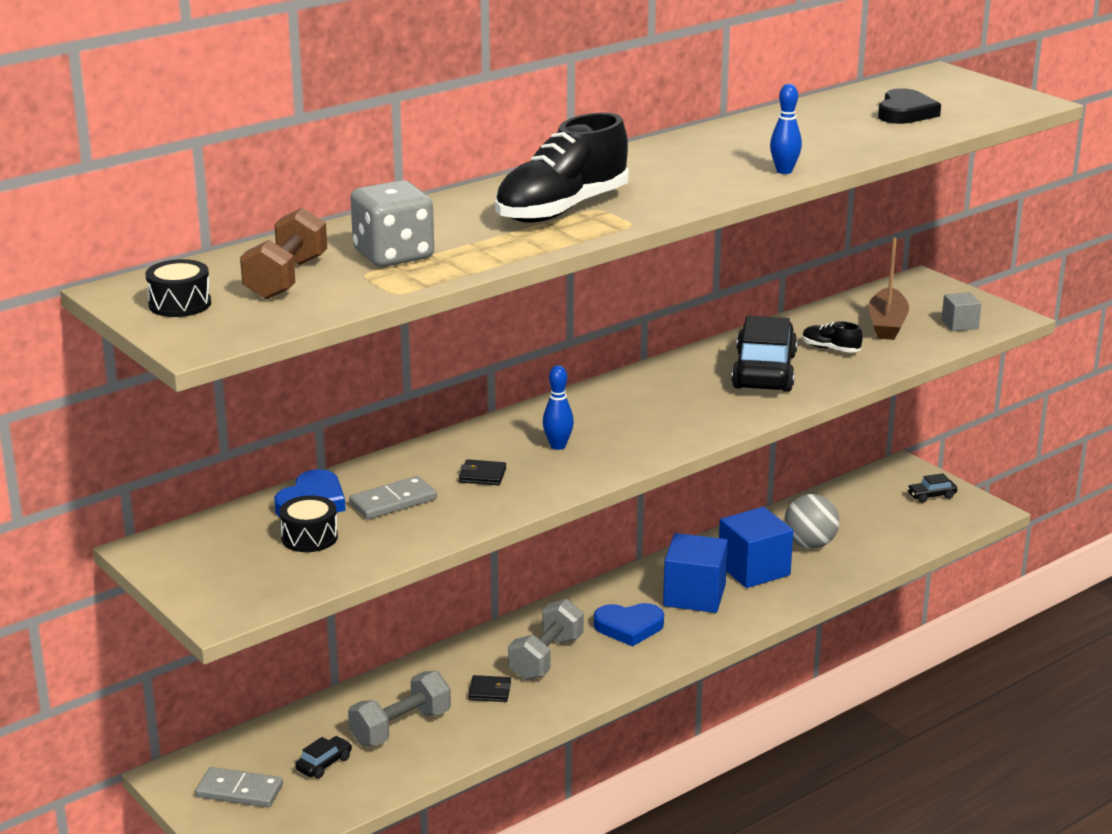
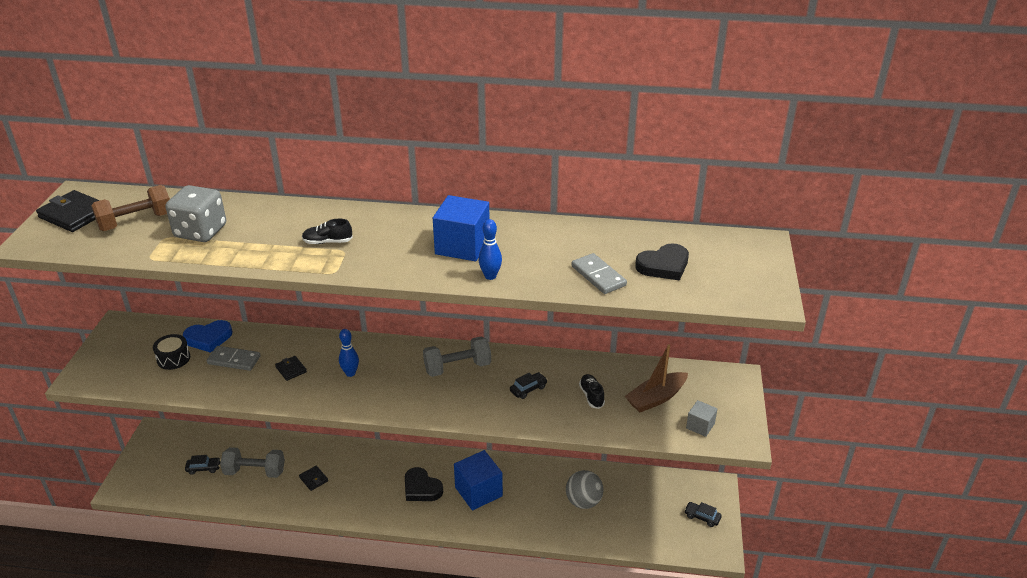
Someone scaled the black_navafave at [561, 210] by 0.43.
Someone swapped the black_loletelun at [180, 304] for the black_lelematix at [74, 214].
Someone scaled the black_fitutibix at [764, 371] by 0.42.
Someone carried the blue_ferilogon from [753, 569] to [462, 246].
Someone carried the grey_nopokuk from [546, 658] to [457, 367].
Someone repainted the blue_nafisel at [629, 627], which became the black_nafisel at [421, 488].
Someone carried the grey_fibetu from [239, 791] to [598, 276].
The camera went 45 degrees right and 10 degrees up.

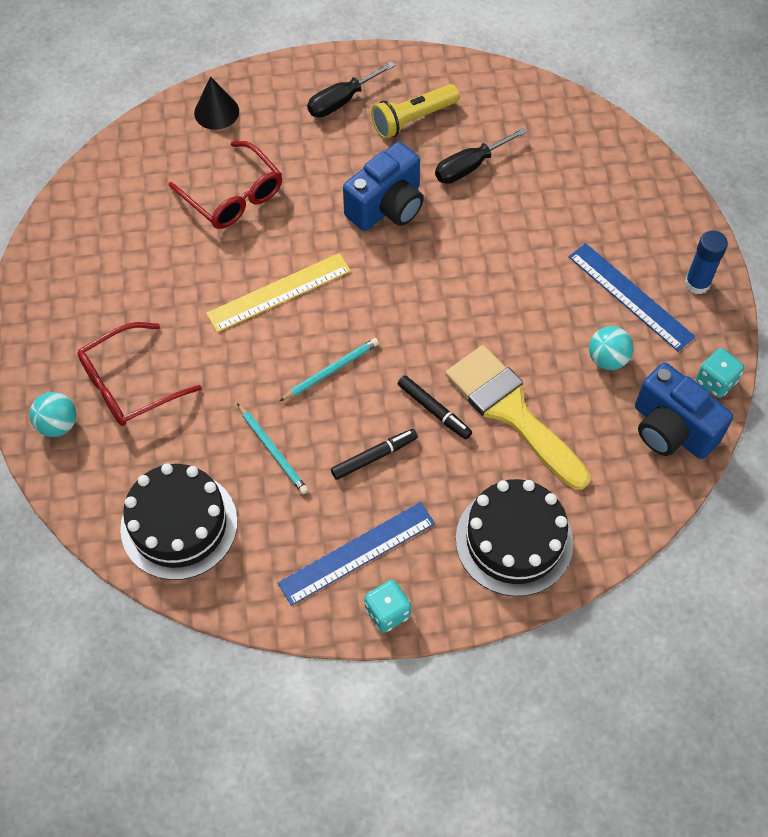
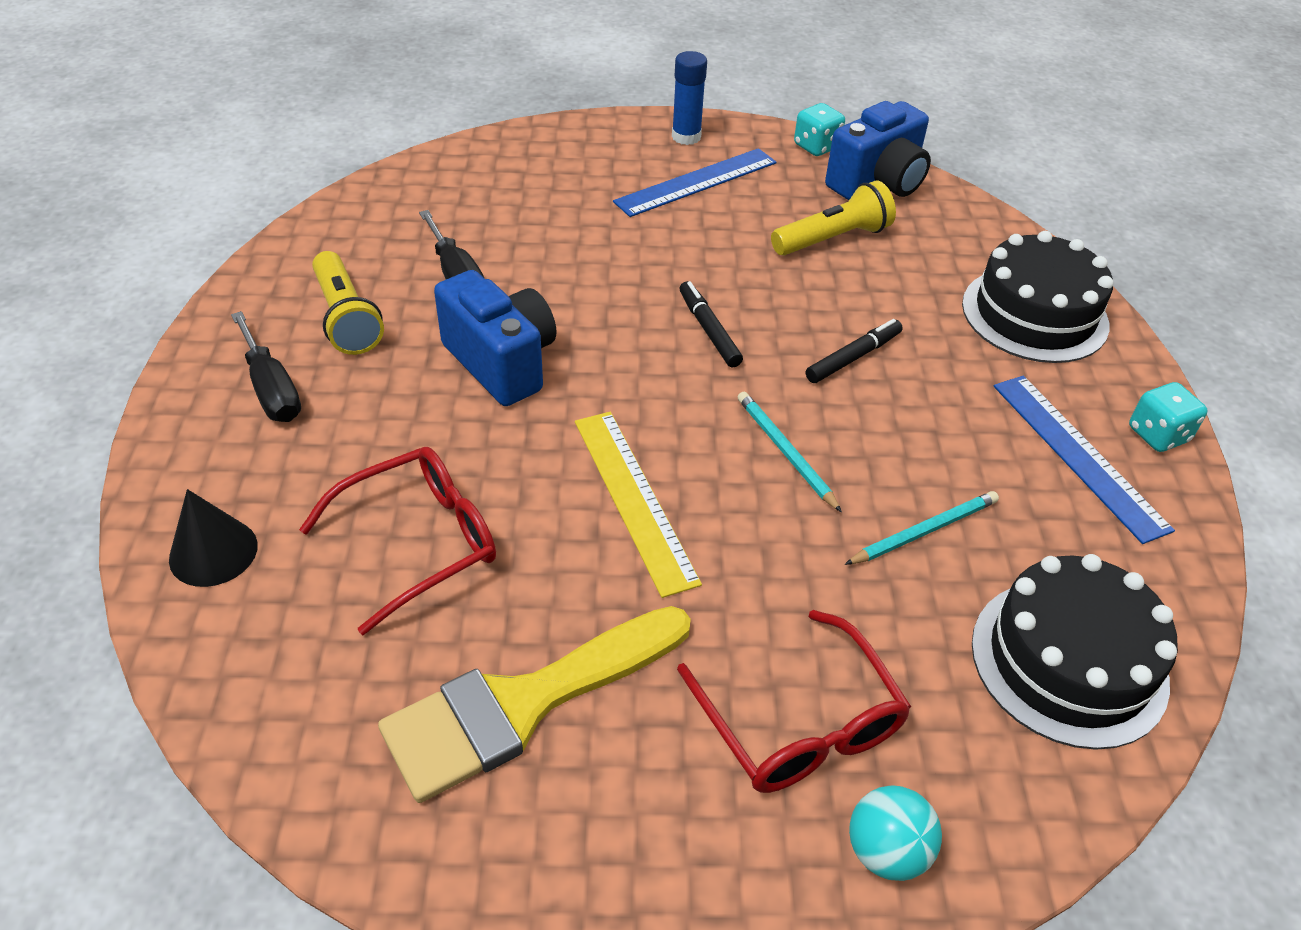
Someone took away the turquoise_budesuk at [607, 359].
Someone carried the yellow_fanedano from [511, 411] to [523, 704].
Someone carried the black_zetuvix from [374, 457] to [709, 330].
Someone put down the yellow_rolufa at [833, 239].
The camera went 85 degrees left and 15 degrees down.

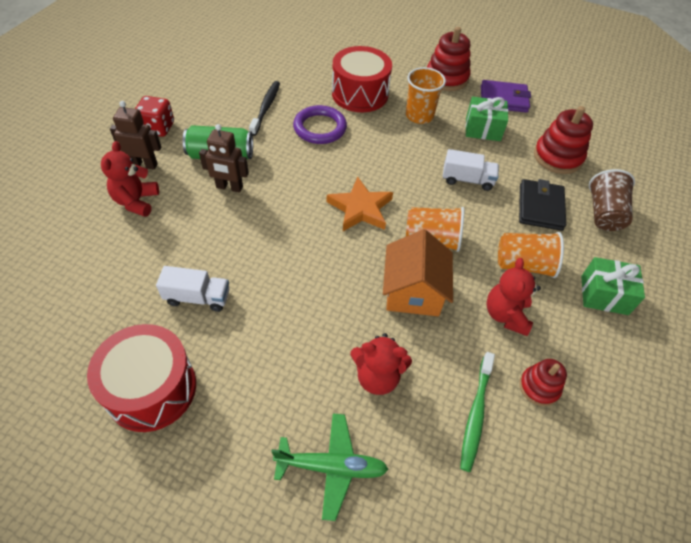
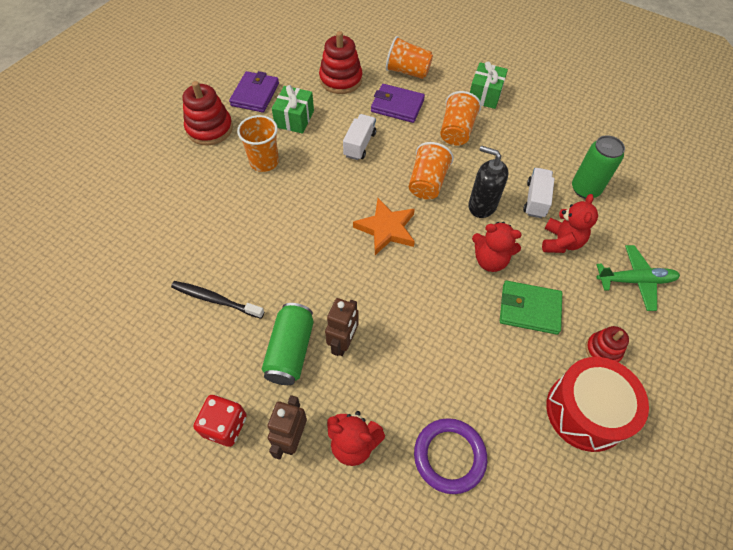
Someone took away the red_loletelun at [360, 94].
Someone carried the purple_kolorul from [320, 128] to [449, 456].
Someone repainted the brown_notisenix at [604, 213], which became the orange_notisenix at [407, 71].
Someone repainted the black_lelematix at [540, 207], which became the purple_lelematix at [397, 106].
Someone swapped the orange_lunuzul at [413, 292] for the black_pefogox at [482, 205].
Someone carried the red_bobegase from [506, 315] to [490, 260].
Someone carried the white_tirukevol from [197, 297] to [535, 200].
Someone swapped the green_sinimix at [475, 414] for the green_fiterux at [585, 189].
Someone carried the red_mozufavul from [539, 387] to [602, 350].
Someone rotated the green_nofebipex at [331, 467] by 75 degrees clockwise.
Someone put down the green_lelematix at [529, 309].
The camera went 80 degrees left and 5 degrees up.

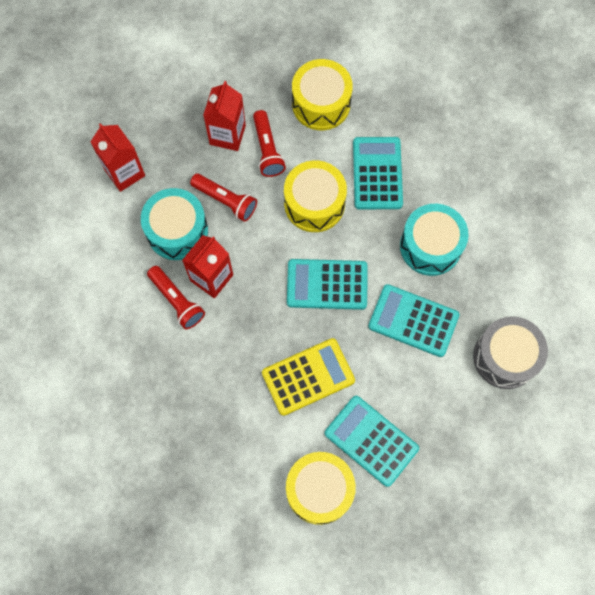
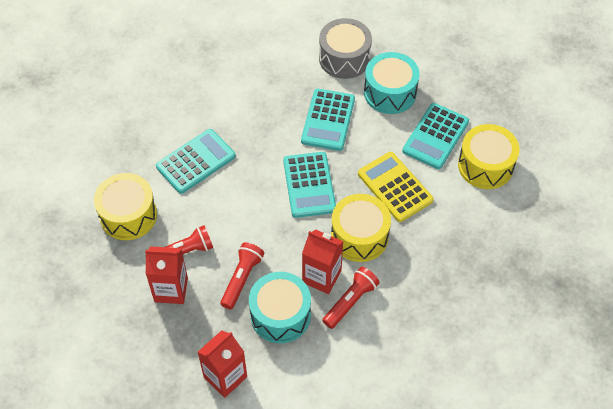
Someone rotated the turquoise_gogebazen at [377, 173] by 150 degrees clockwise.
Someone carried the yellow_loletelun from [314, 204] to [359, 236].
Someone carried the turquoise_loletelun from [430, 246] to [390, 93].
The camera went 100 degrees left and 15 degrees down.

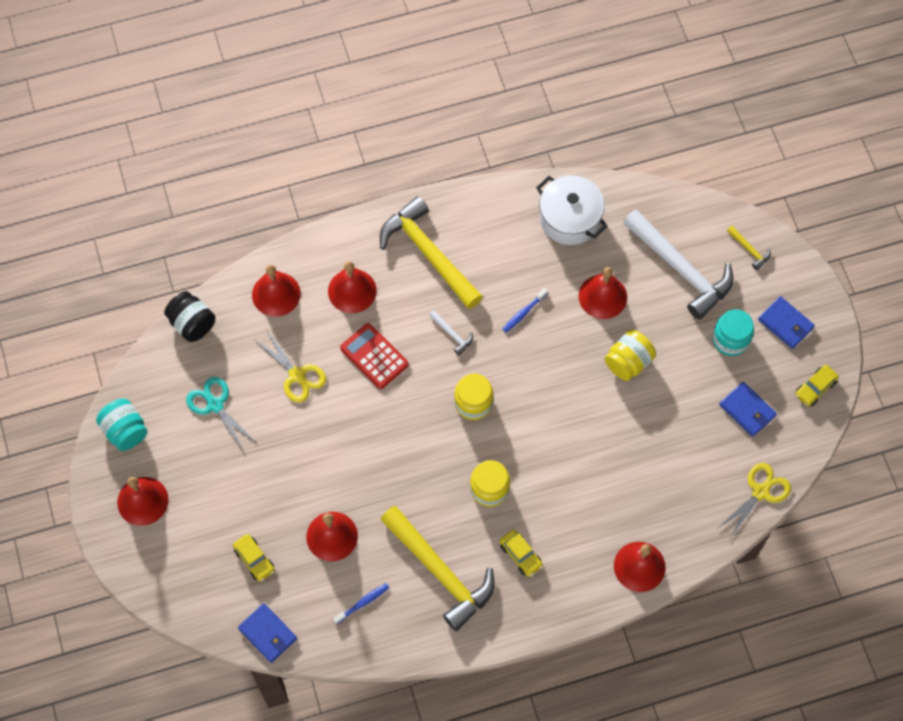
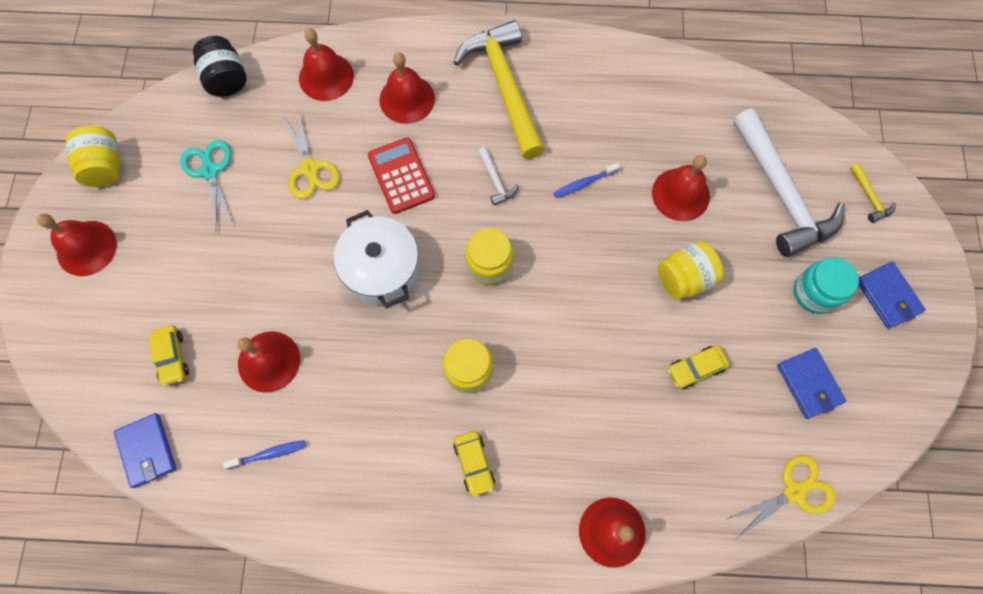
Someone carried the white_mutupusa from [570, 219] to [382, 269].
Someone carried the yellow_fitutibix from [815, 388] to [695, 368].
Someone repainted the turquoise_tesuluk at [125, 431], which became the yellow_tesuluk at [105, 167].
Someone took away the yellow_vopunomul at [440, 572].
The camera went 20 degrees right and 5 degrees up.

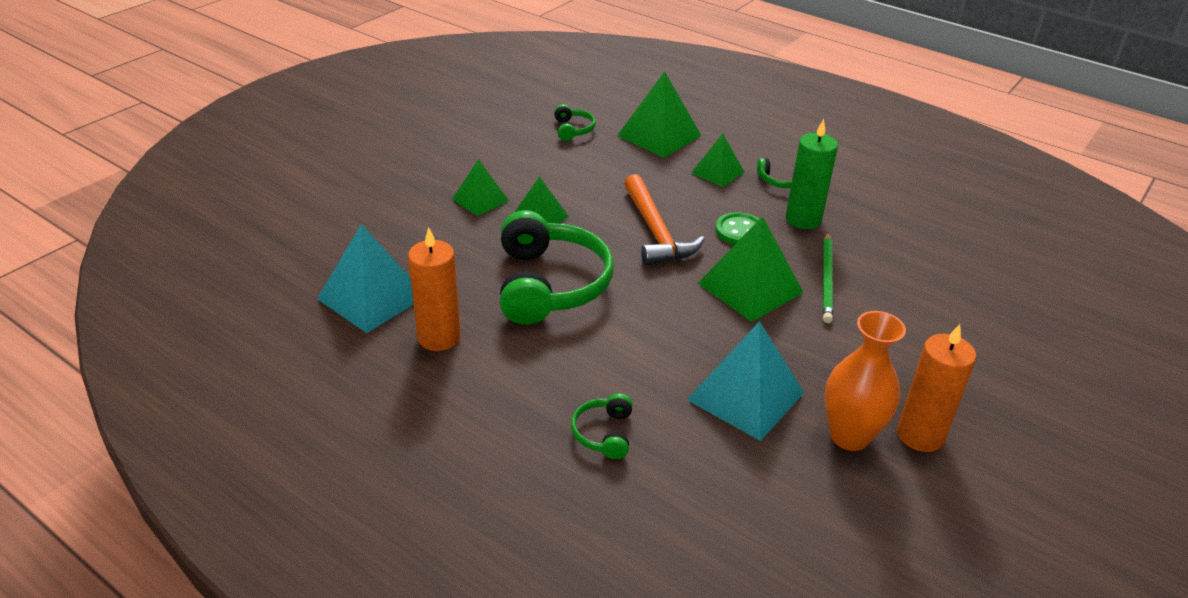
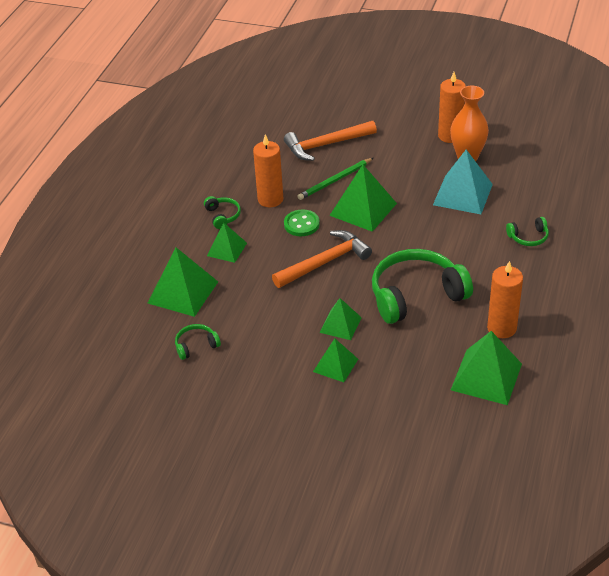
Someone repainted the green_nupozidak at [803, 219], which became the orange_nupozidak at [270, 199].
Someone repainted the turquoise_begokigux at [372, 297], which became the green_begokigux at [486, 376].
Someone rotated the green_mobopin at [827, 279] by 150 degrees clockwise.
Someone put down the orange_vopunomul at [326, 145].
The camera went 105 degrees left and 5 degrees up.

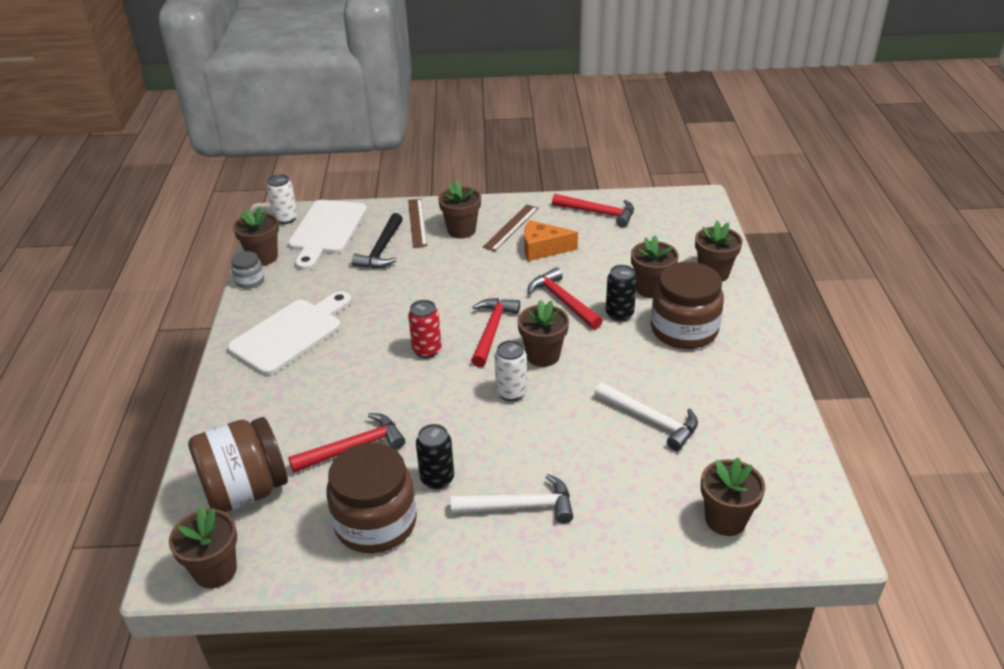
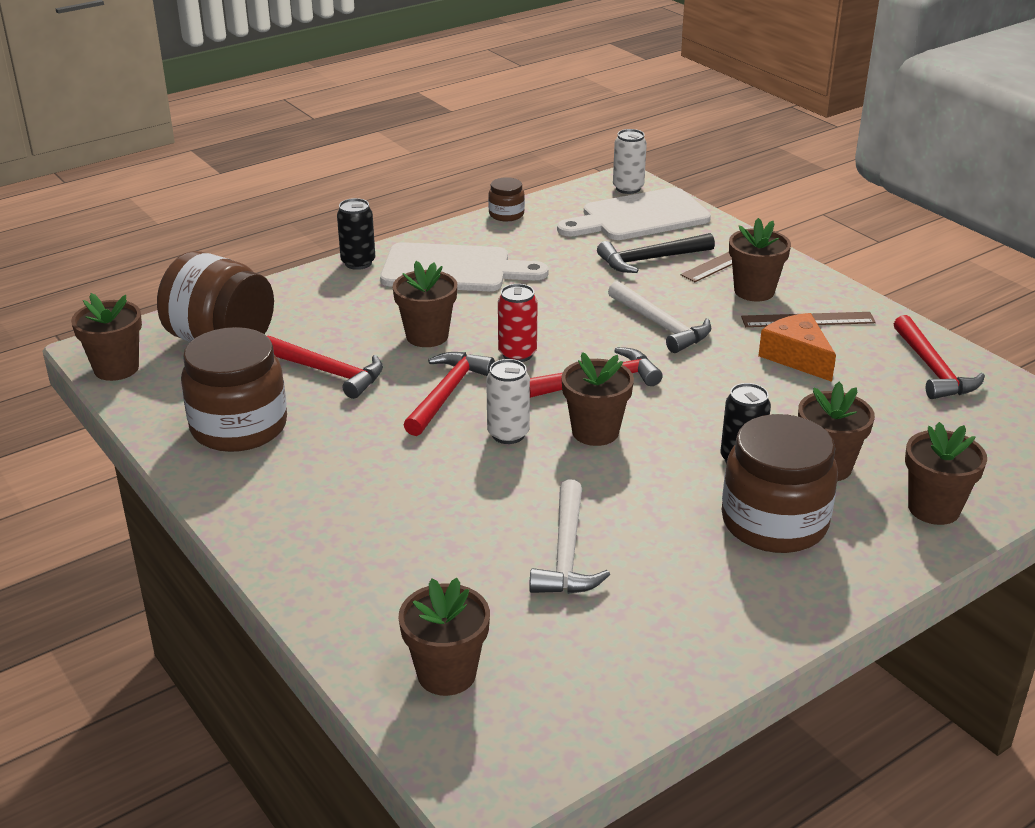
Someone carried the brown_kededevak from [263, 257] to [427, 336].
Someone repainted the grey_tesuluk at [249, 281], which became the brown_tesuluk at [506, 214].
Someone carried the red_vopunomul from [562, 301] to [446, 393].
Someone carried the black_fiterux from [437, 479] to [358, 263].
Someone carried the white_vopunomul from [520, 506] to [661, 325].
The camera went 55 degrees right and 5 degrees down.

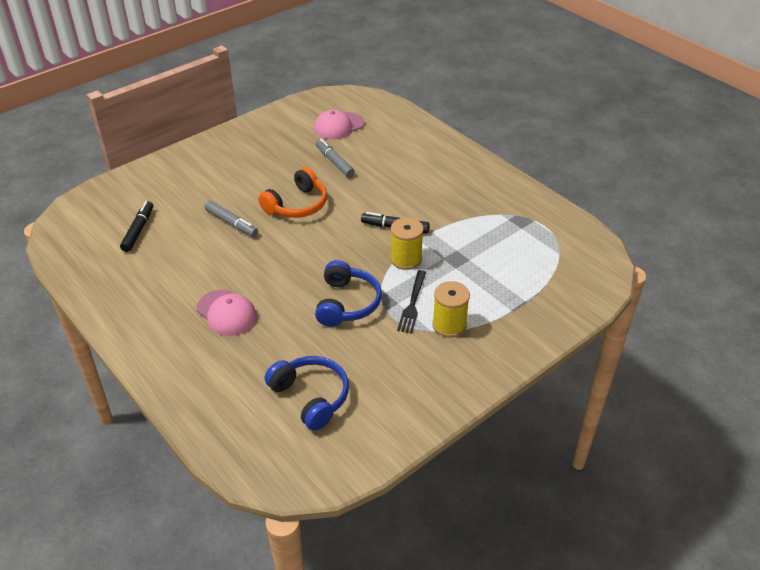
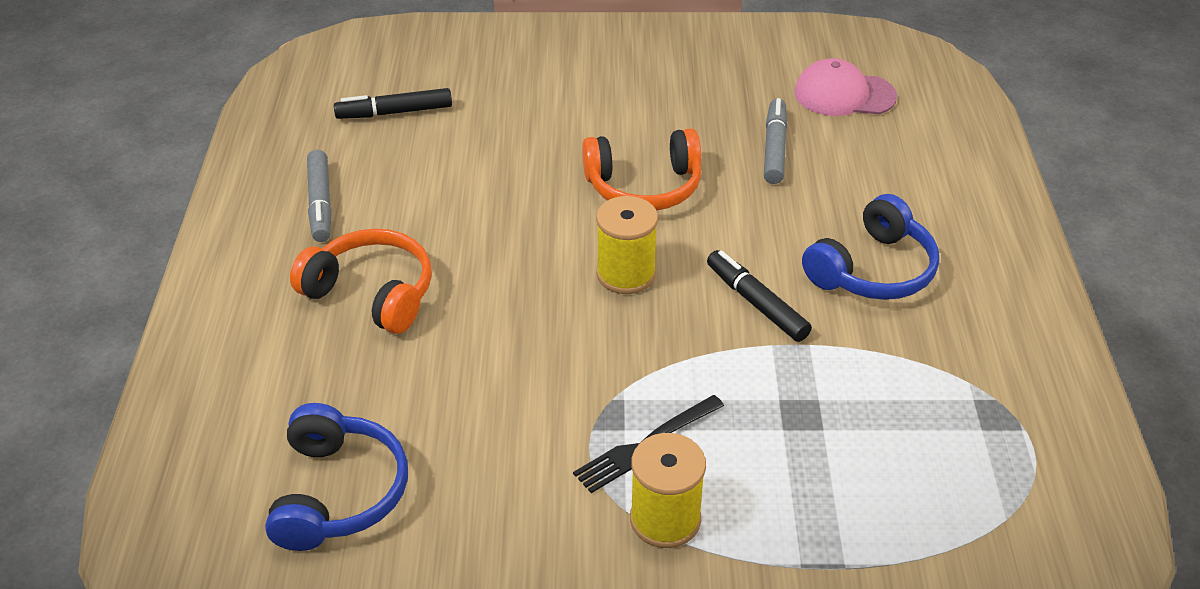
Someone rotated the black_zetuvix at [138, 230] by 150 degrees counterclockwise.
Someone carried the grey_zetuvix from [231, 223] to [320, 203].
Someone carried the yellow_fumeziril from [406, 259] to [626, 274].
Someone carried the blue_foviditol from [347, 303] to [873, 270].
Someone swapped the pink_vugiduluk at [226, 313] for the orange_foviditol at [372, 293].
The camera went 40 degrees right and 0 degrees up.

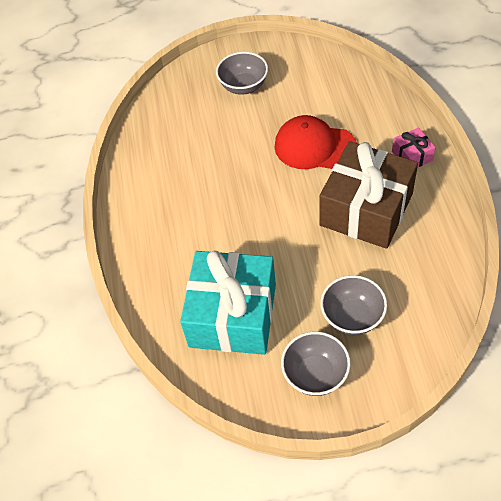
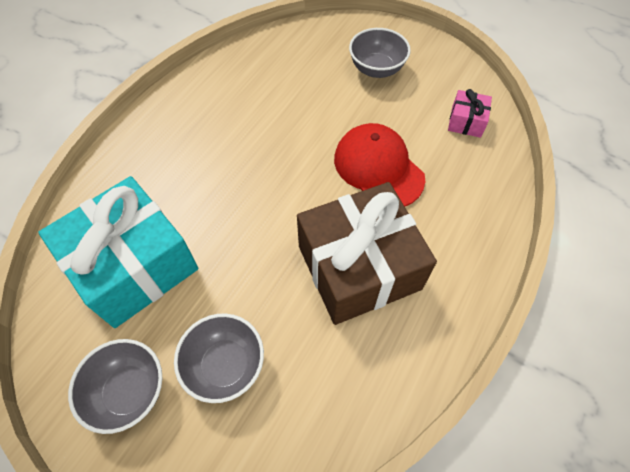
Someone carried the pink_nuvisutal from [412, 156] to [466, 121].
The camera went 35 degrees right and 5 degrees up.

